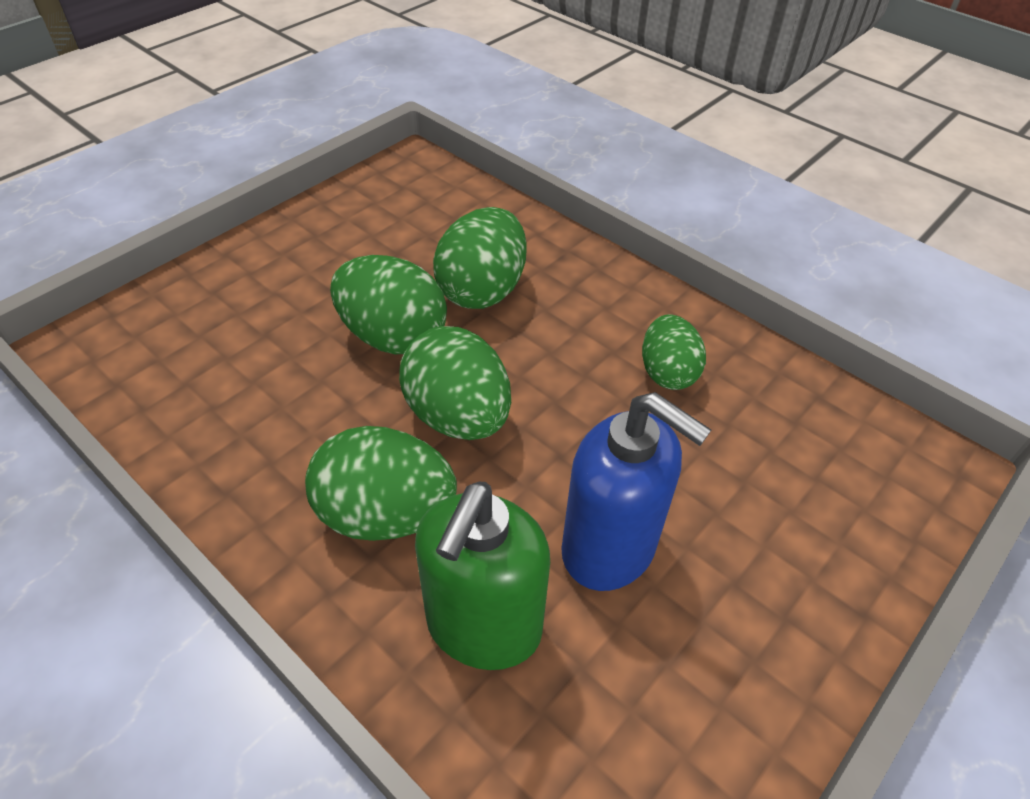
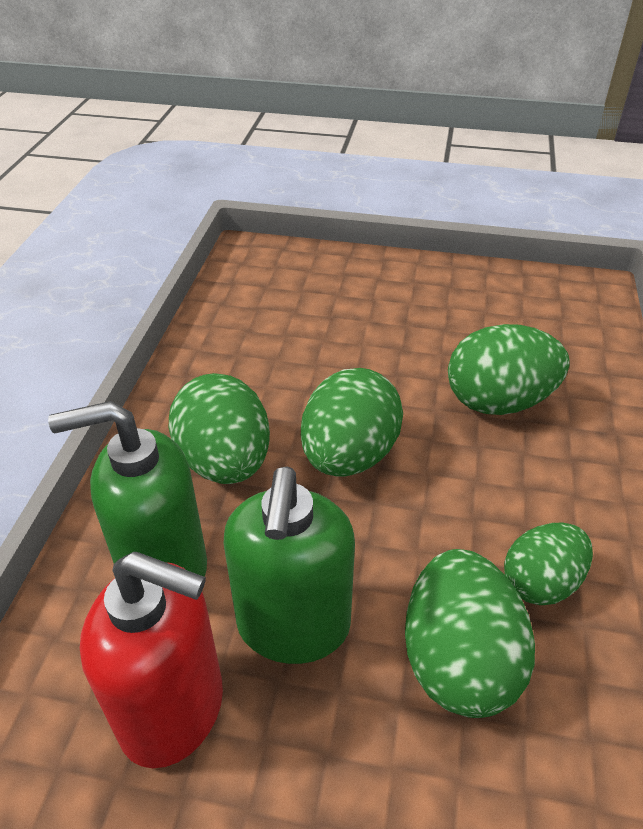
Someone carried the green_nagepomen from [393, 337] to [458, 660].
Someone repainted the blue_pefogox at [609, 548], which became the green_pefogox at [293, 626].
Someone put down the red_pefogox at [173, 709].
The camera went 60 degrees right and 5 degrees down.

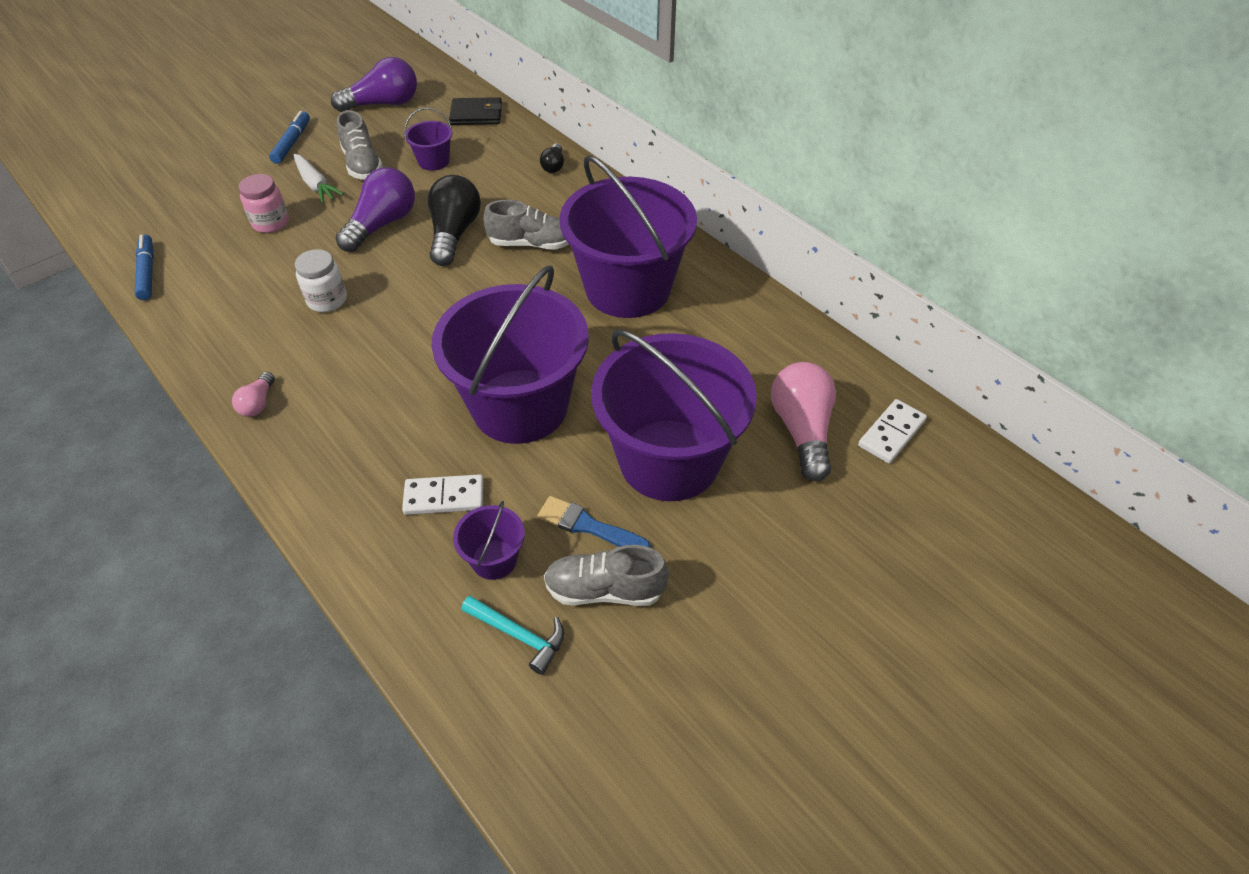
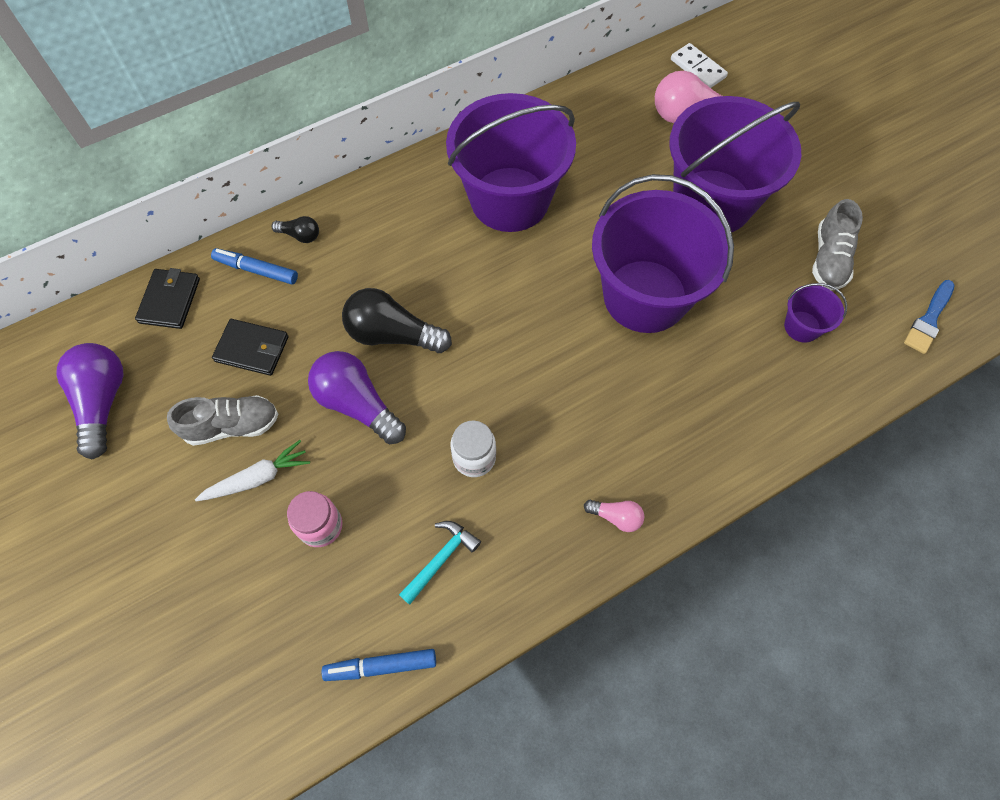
Someone swapped the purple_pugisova at [434, 161] for the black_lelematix at [252, 349].
Someone carried the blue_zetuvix from [292, 143] to [256, 270].
Someone took away the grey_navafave at [531, 244].
Someone took away the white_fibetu at [444, 497].
Someone carried the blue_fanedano from [588, 526] to [928, 320].
Someone carried the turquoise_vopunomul from [518, 635] to [440, 559].
The camera went 80 degrees left and 15 degrees up.

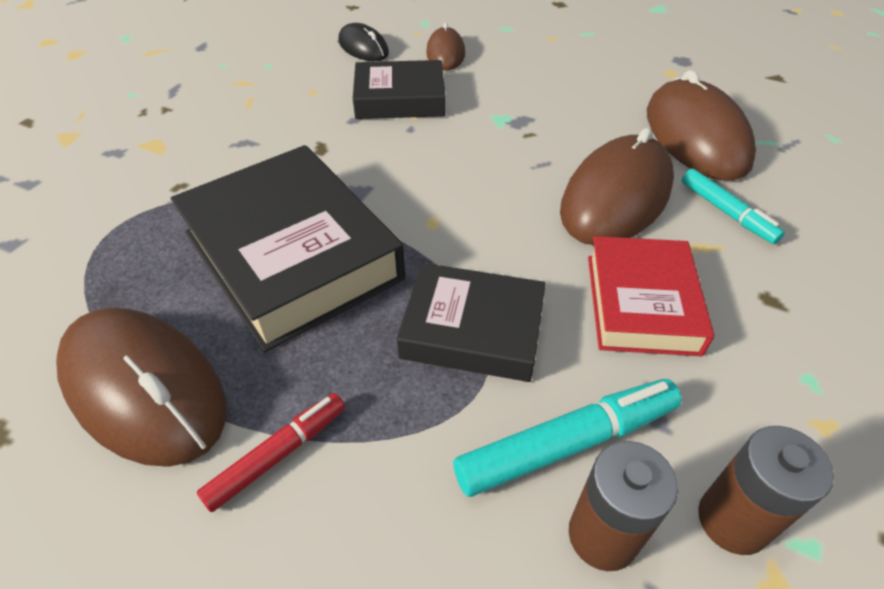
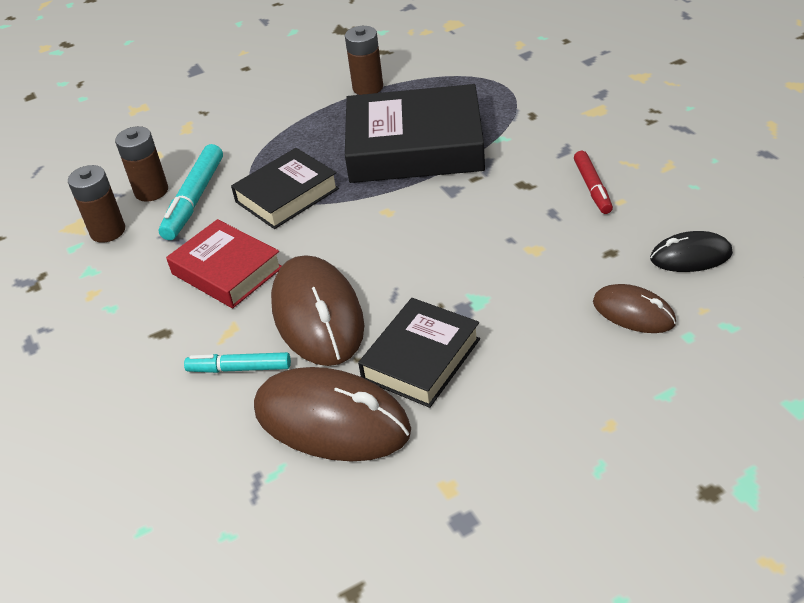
Someone carried the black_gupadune from [400, 99] to [421, 359].
Someone swapped the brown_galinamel at [145, 388] for the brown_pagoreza at [368, 87].
Someone carried the red_zetuvix from [277, 455] to [592, 187].
The camera went 130 degrees right and 5 degrees down.

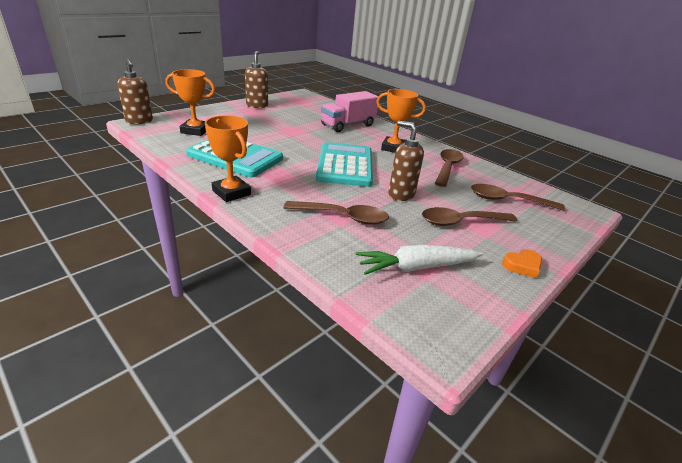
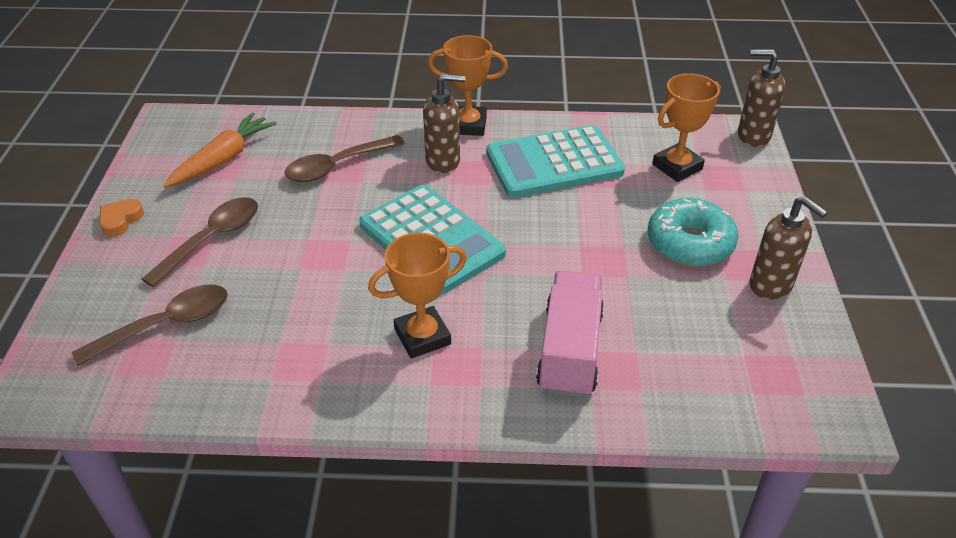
Someone carried the brown_pefogox from [401, 194] to [443, 161].
Someone took away the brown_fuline at [447, 167].
Someone repainted the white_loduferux at [416, 267], which became the orange_loduferux at [223, 159].
Someone put down the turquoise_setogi at [690, 243].
The camera went 140 degrees right and 10 degrees up.

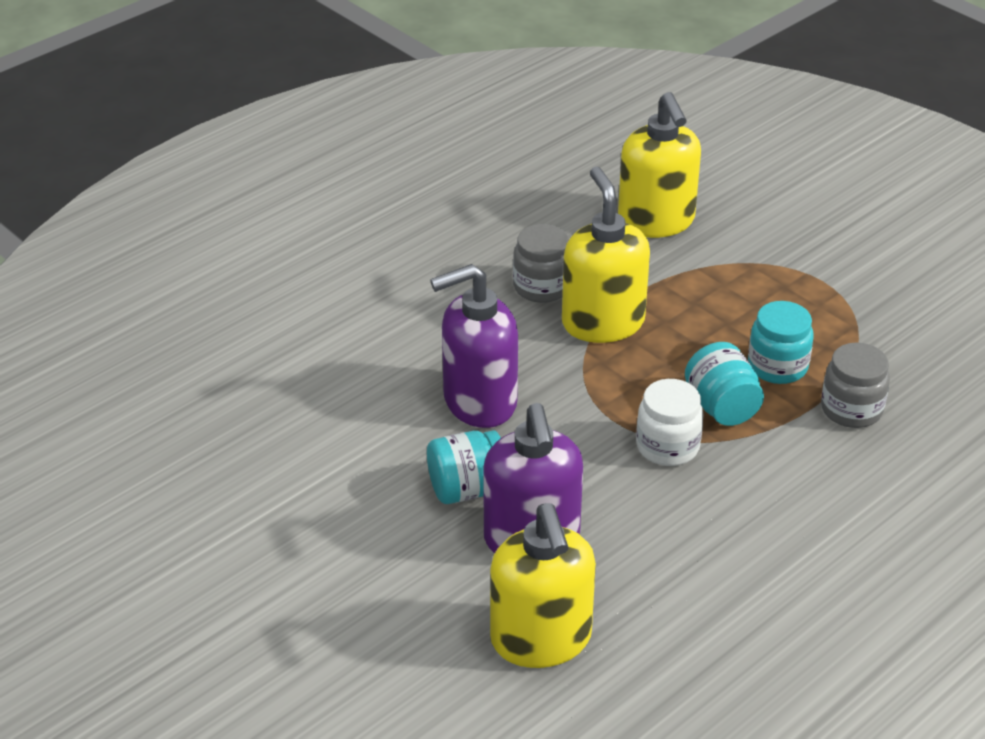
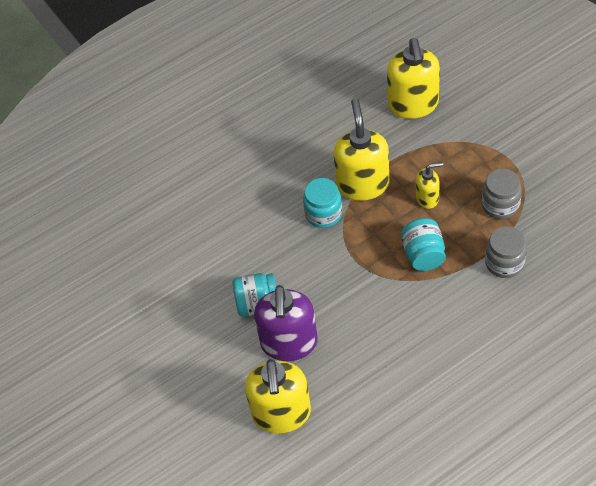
Someone carried the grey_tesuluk from [541, 287] to [500, 205].
Someone took away the purple_pefogox at [479, 402].
Someone carried the turquoise_tesuluk from [777, 366] to [323, 214].
Someone took away the white_tesuluk at [667, 447].
Someone put down the yellow_pefogox at [427, 198].
The camera went 15 degrees right and 15 degrees up.

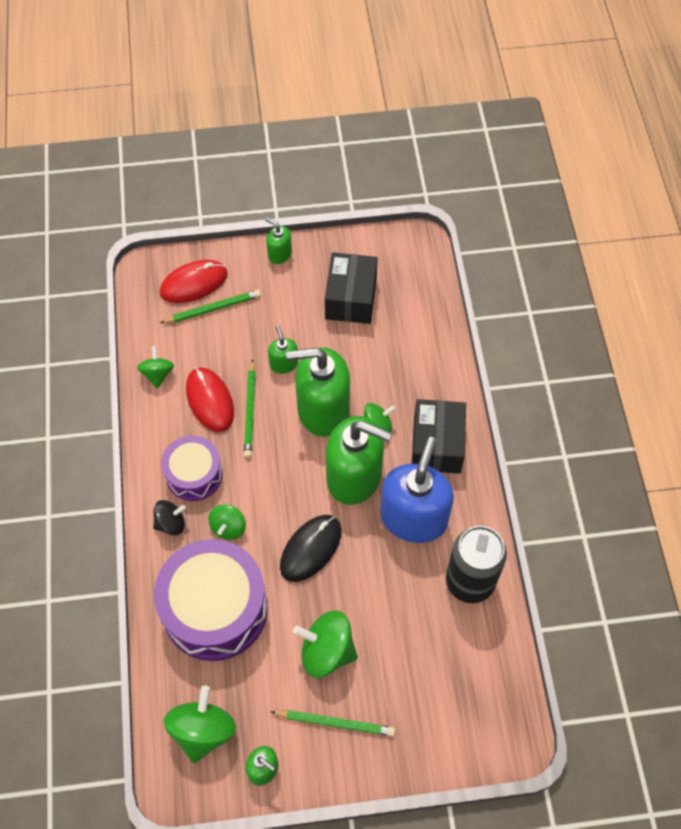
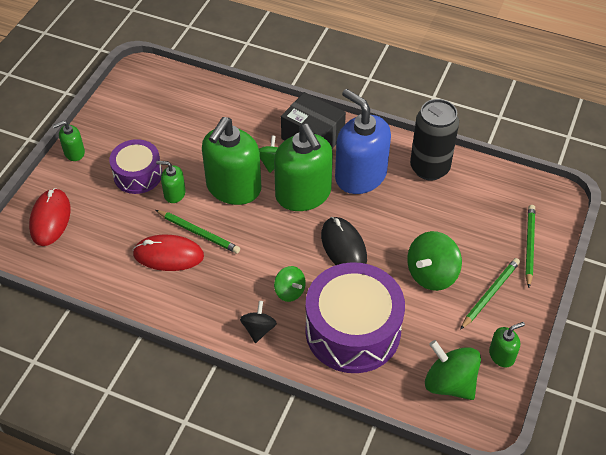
Someone took away the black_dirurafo at [351, 298].
Someone carried the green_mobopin from [212, 309] to [529, 246].
Someone took away the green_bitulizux at [157, 374].
Someone rotated the green_pefogox at [354, 476] by 105 degrees clockwise.
Someone carried the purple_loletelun from [194, 474] to [138, 175].
The camera went 60 degrees left and 10 degrees down.

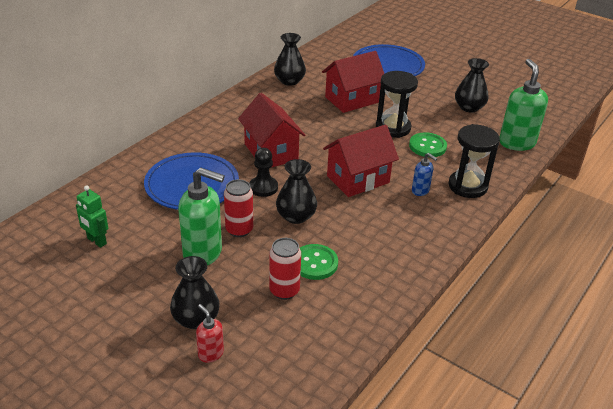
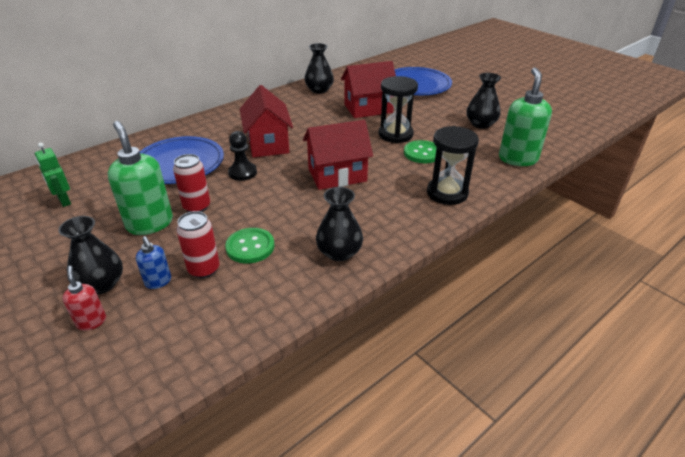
Someone carried the blue_pefogox from [420, 191] to [158, 282].
Someone carried the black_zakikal from [296, 216] to [339, 252].
Someone rotated the green_pefogox at [203, 253] by 150 degrees counterclockwise.
The camera went 15 degrees right and 0 degrees up.

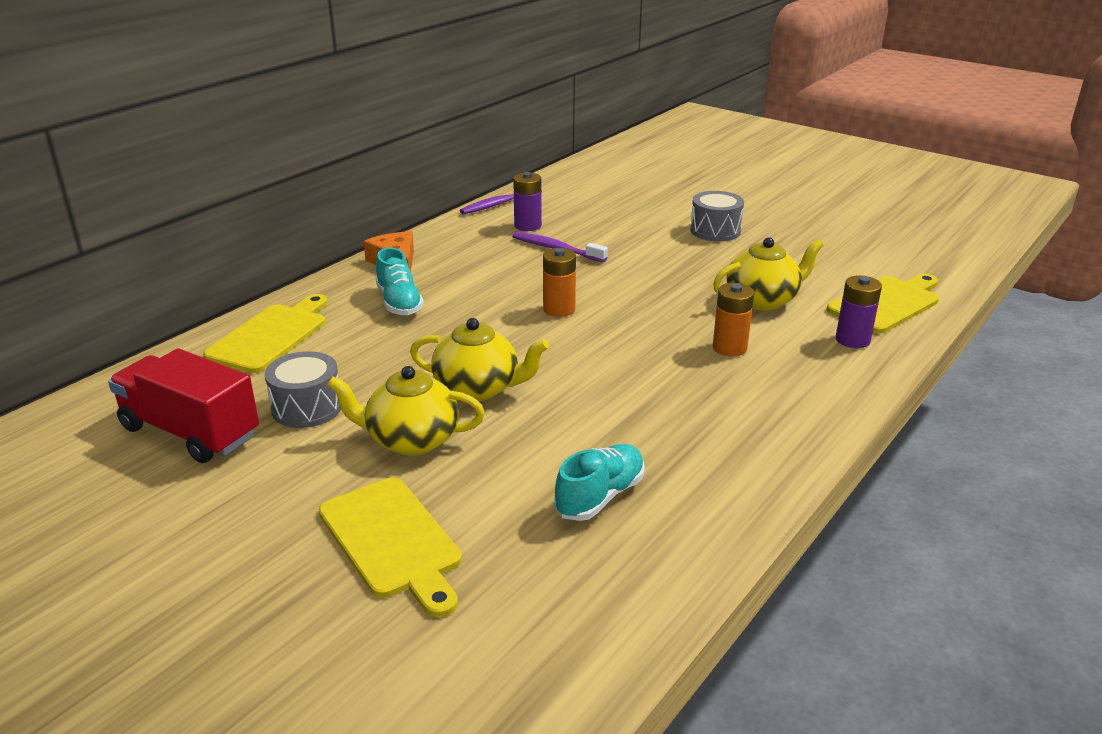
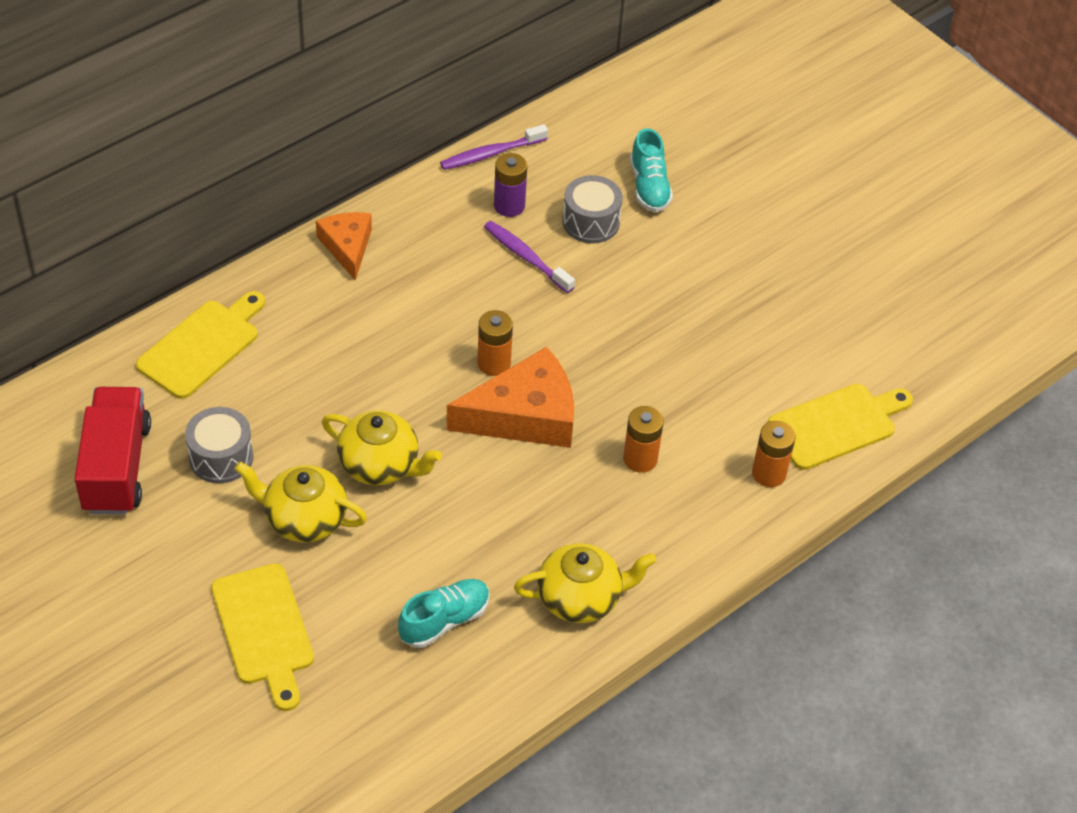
Someone carried the grey_loletelun from [715, 231] to [591, 222].
Someone carried the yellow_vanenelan from [763, 300] to [580, 598].
Someone carried the turquoise_navafave from [399, 303] to [649, 186].
Someone repainted the purple_pagoreza at [852, 340], which became the orange_pagoreza at [769, 473].
Someone rotated the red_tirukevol at [190, 432] by 45 degrees clockwise.
Someone put down the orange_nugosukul at [525, 415].
The camera went 10 degrees right and 20 degrees up.

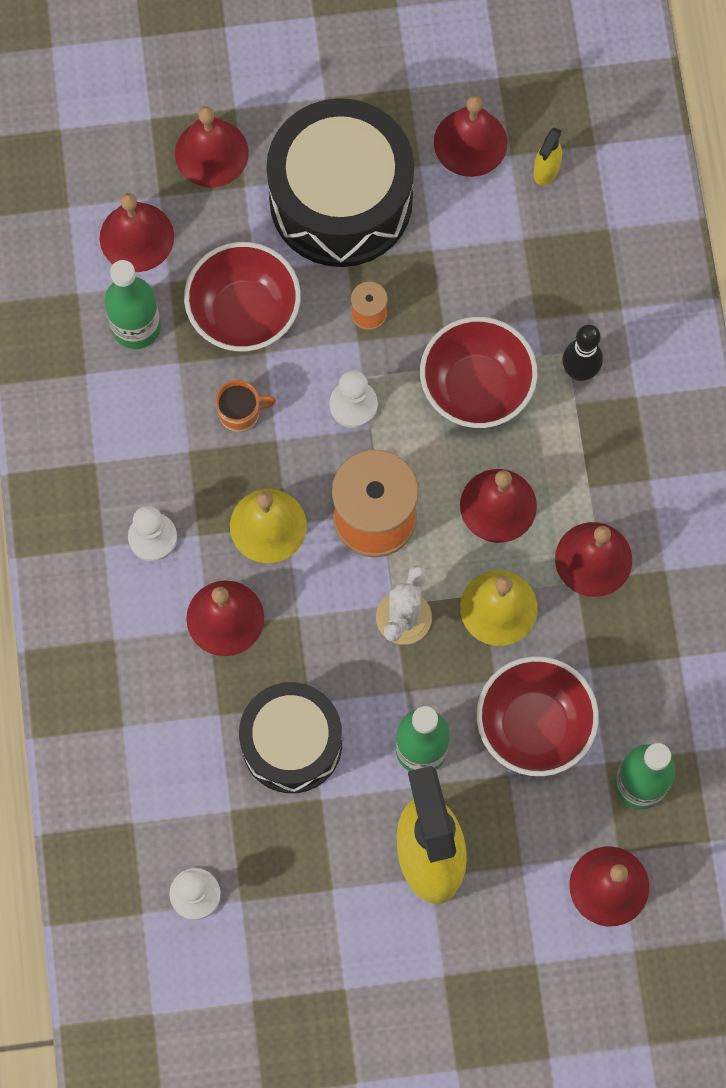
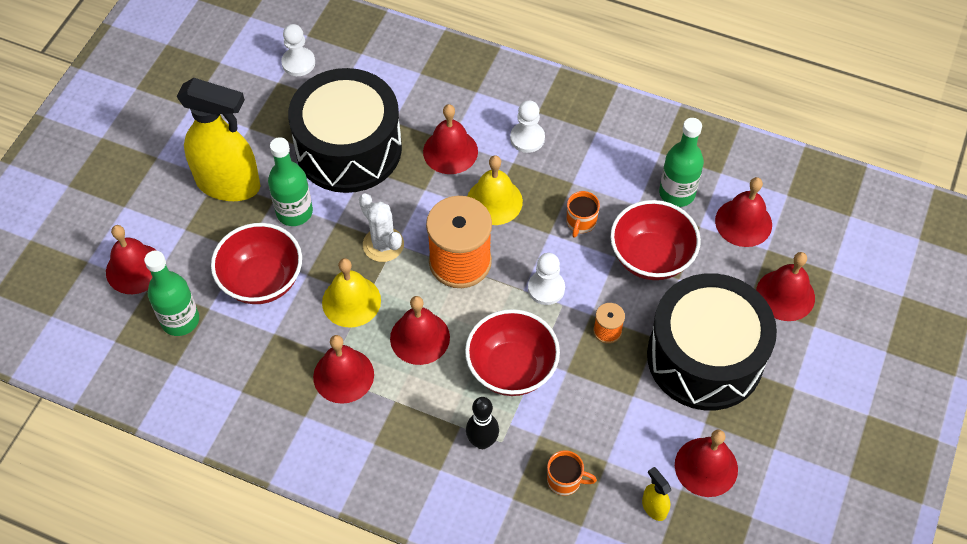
Someone scaled the black_loletelun at [292, 743] by 1.51.
Someone put down the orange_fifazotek at [565, 480].
The camera went 120 degrees right and 15 degrees down.

